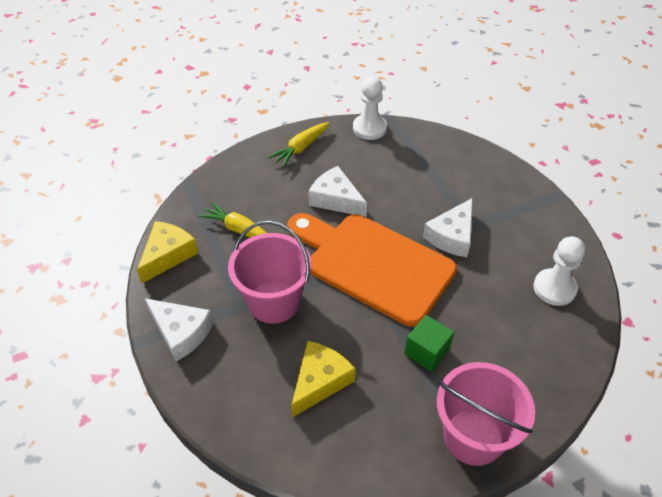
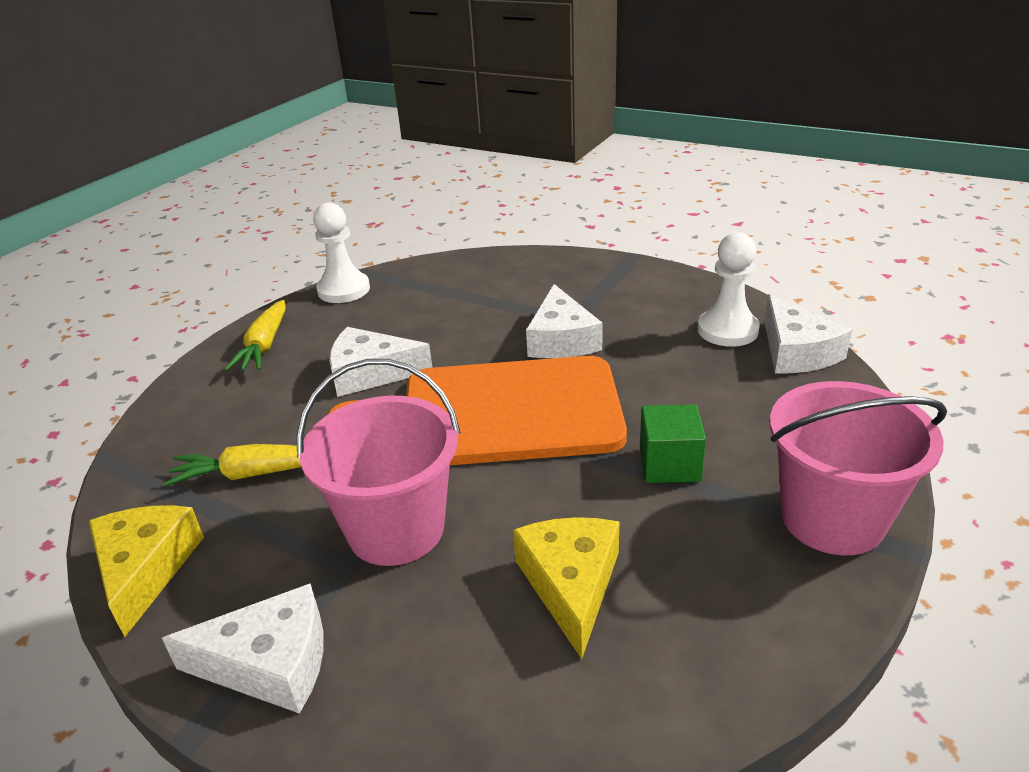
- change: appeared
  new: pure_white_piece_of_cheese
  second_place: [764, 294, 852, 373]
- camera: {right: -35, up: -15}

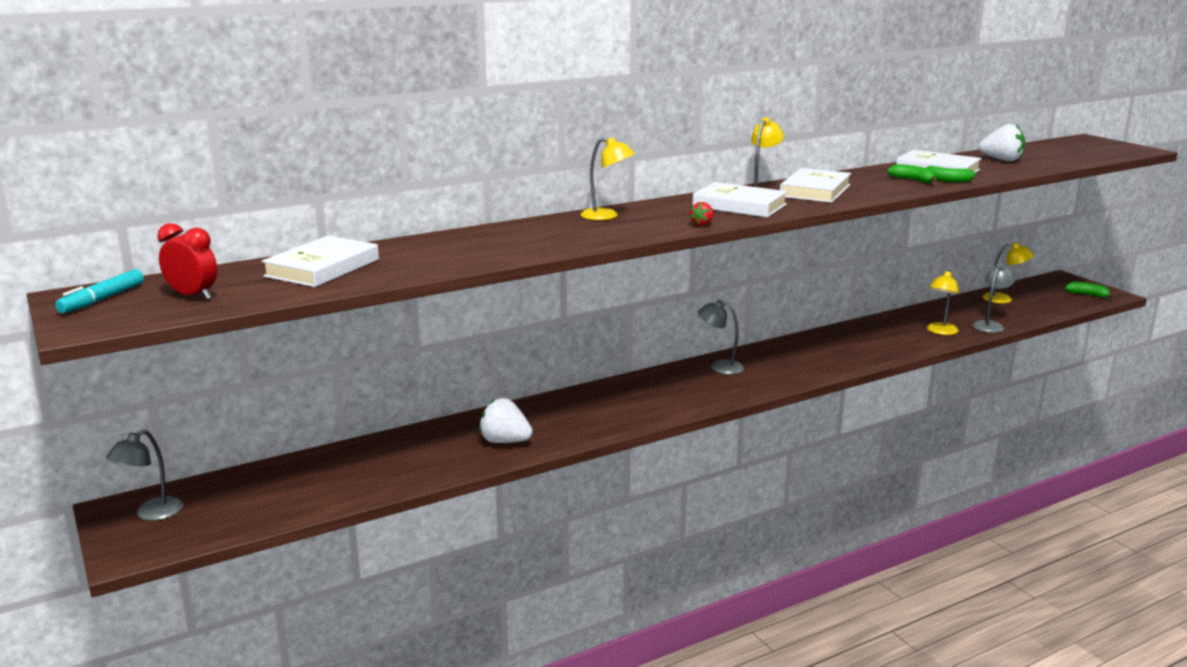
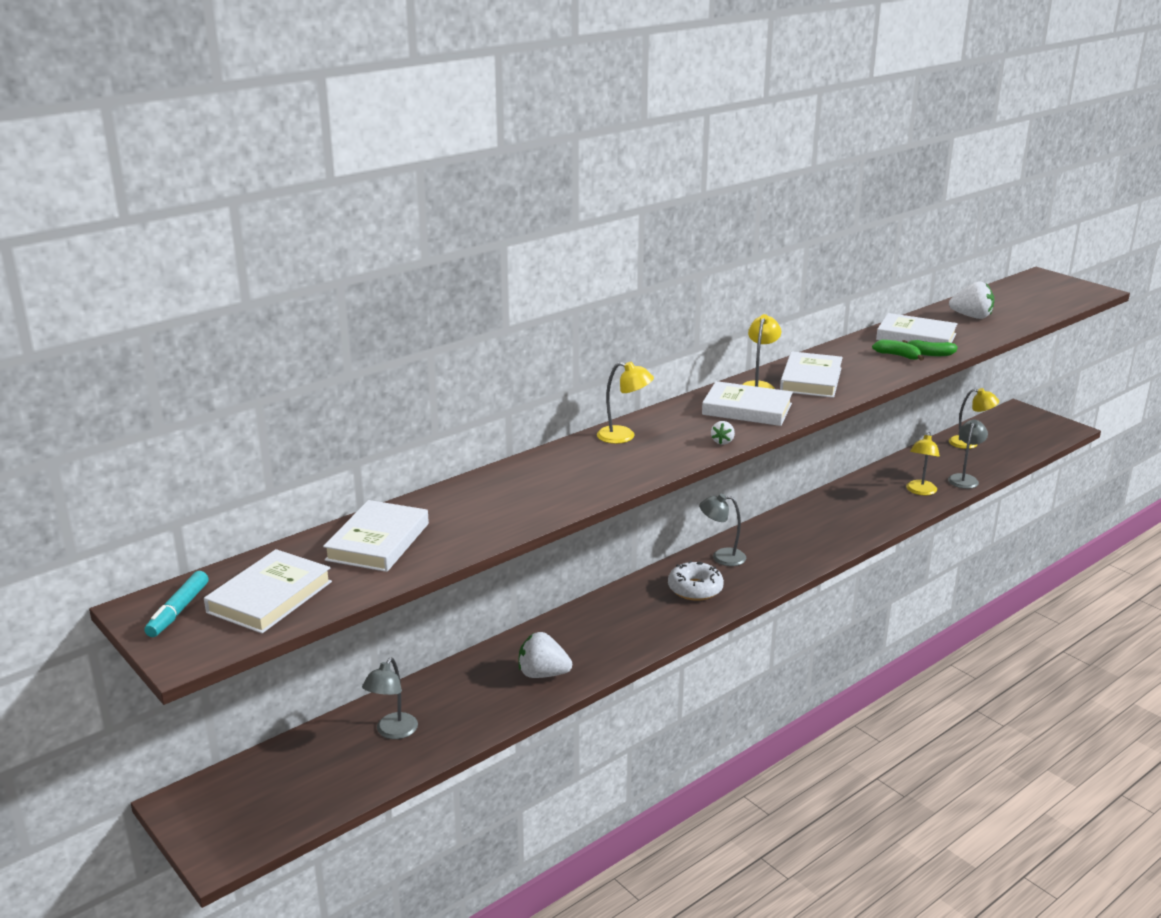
- change: missing
  old: leaf-green_toy_banana
  first_place: [1065, 282, 1115, 298]
- change: appeared
  new: pure_white_donut
  second_place: [668, 560, 724, 601]
- change: relocated
  old: ash-grey_reading_lamp
  first_place: [106, 429, 183, 521]
  second_place: [362, 658, 418, 739]
- change: exchanged
  old: crimson_alarm_clock
  new: pure_white_hardback
  first_place: [158, 223, 217, 300]
  second_place: [204, 549, 332, 633]
- change: colour
  old: crimson_toy_strawberry
  new: pure_white_toy_strawberry
  first_place: [690, 202, 713, 226]
  second_place: [711, 421, 735, 445]
- camera: {right: -10, up: 5}

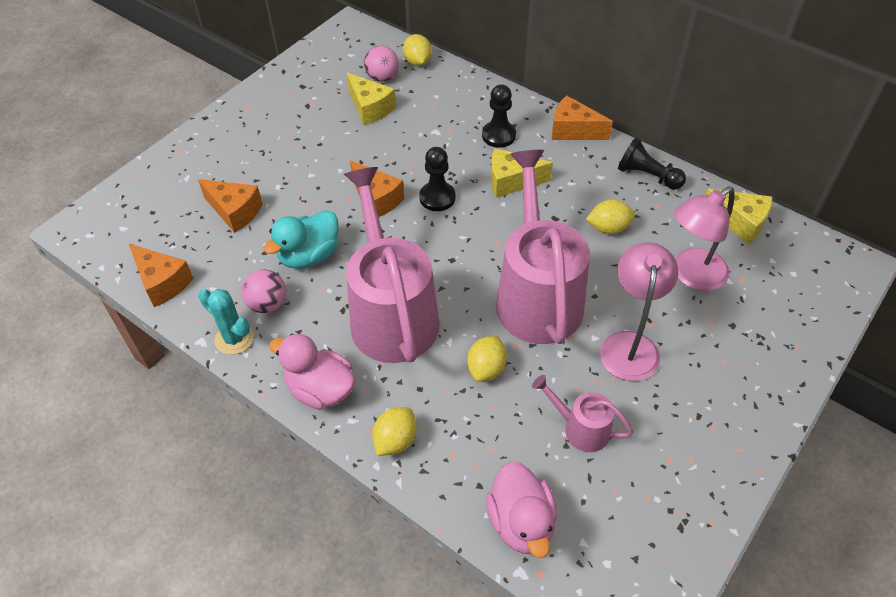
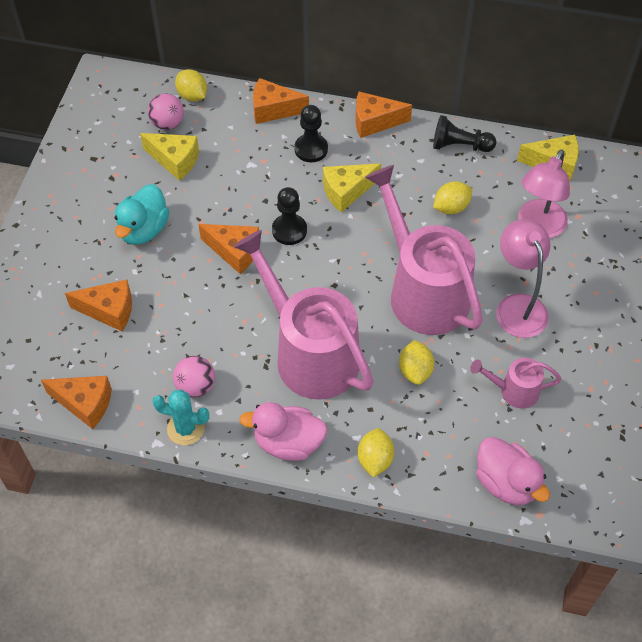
- change: appeared
  new: orange-coloured_piece_of_cheese
  second_place: [253, 78, 309, 124]
- change: relocated
  old: turquoise_toy_duck
  first_place: [263, 210, 339, 269]
  second_place: [114, 184, 169, 245]
- camera: {right: -25, up: 5}

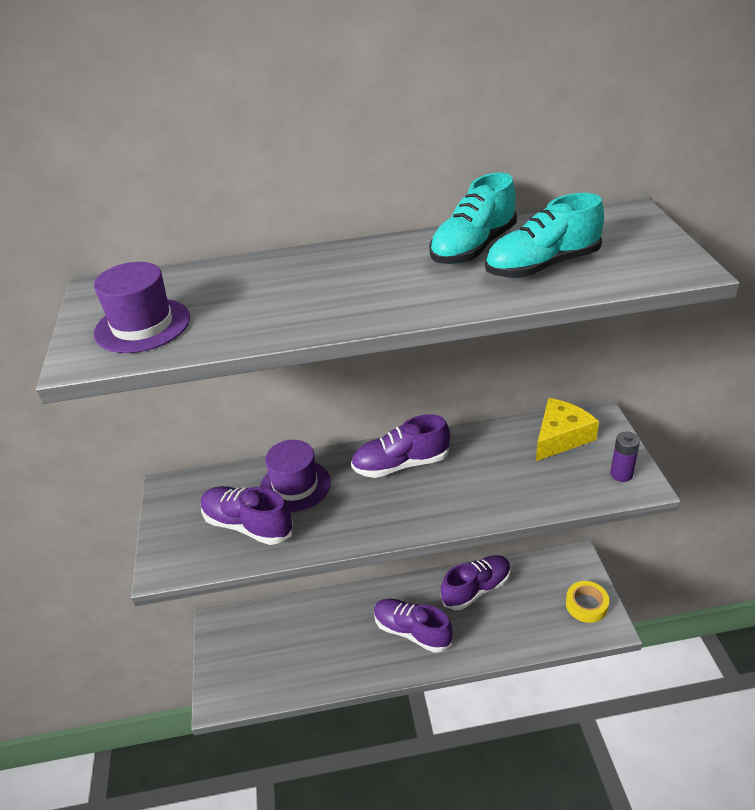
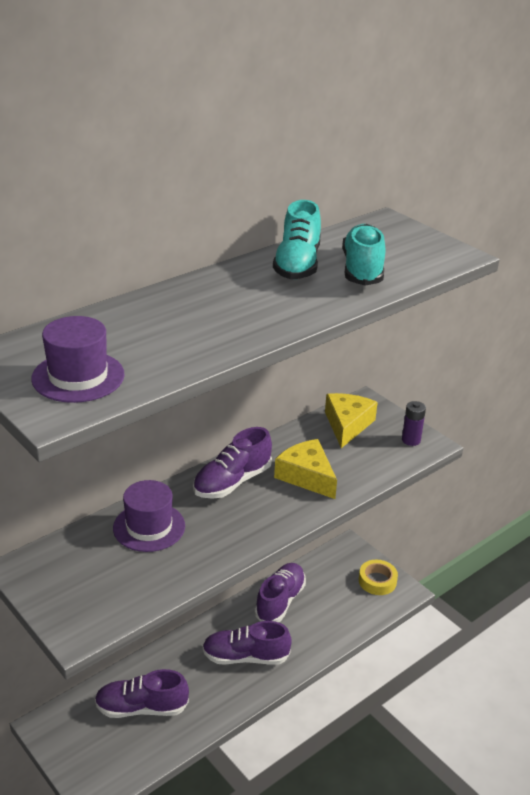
- change: appeared
  new: bright_yellow_piece_of_cheese
  second_place: [274, 439, 337, 499]
- change: relocated
  old: royal_purple_lace-up_shoe
  first_place: [201, 486, 293, 545]
  second_place: [95, 669, 189, 718]
- change: spun
  old: turquoise_lace-up_shoe
  first_place: [485, 193, 604, 278]
  second_place: [342, 224, 385, 286]
  degrees: 150
- camera: {right: -35, up: -5}

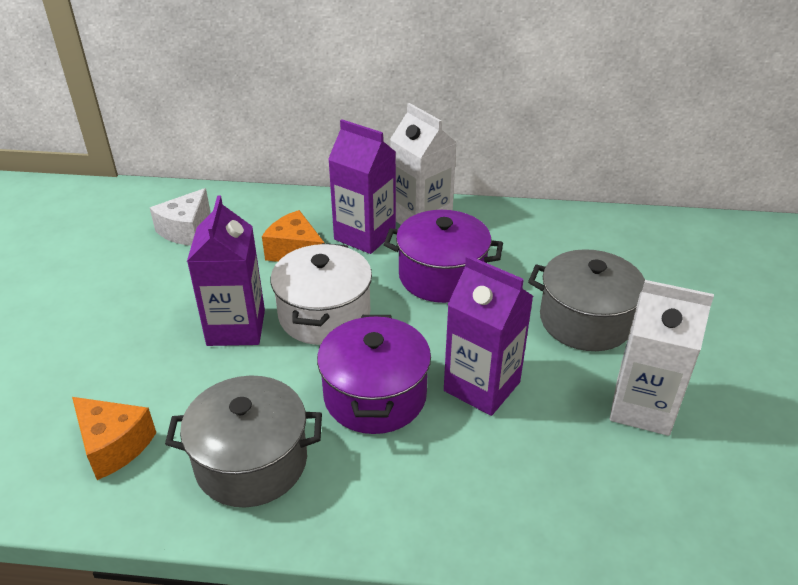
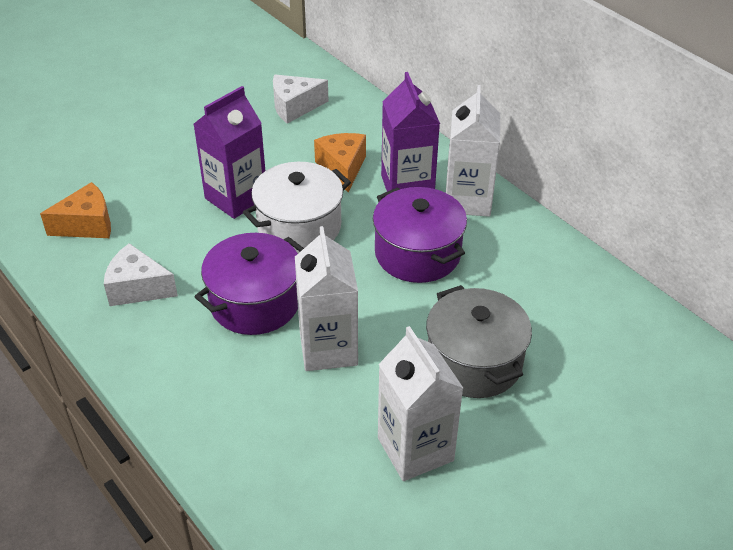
- change: exchanged
  old: ash-grey_stockpot
  new: pure_white_piece_of_cheese
  first_place: [165, 375, 322, 507]
  second_place: [104, 243, 178, 306]
- change: colour
  old: royal_purple_milk_carton
  new: pure_white_milk_carton
  first_place: [444, 255, 533, 416]
  second_place: [295, 226, 358, 371]
- change: spun
  old: orange-coloured_piece_of_cheese
  first_place: [72, 397, 156, 480]
  second_place: [40, 182, 111, 238]
  degrees: -105
- camera: {right: 45, up: 5}

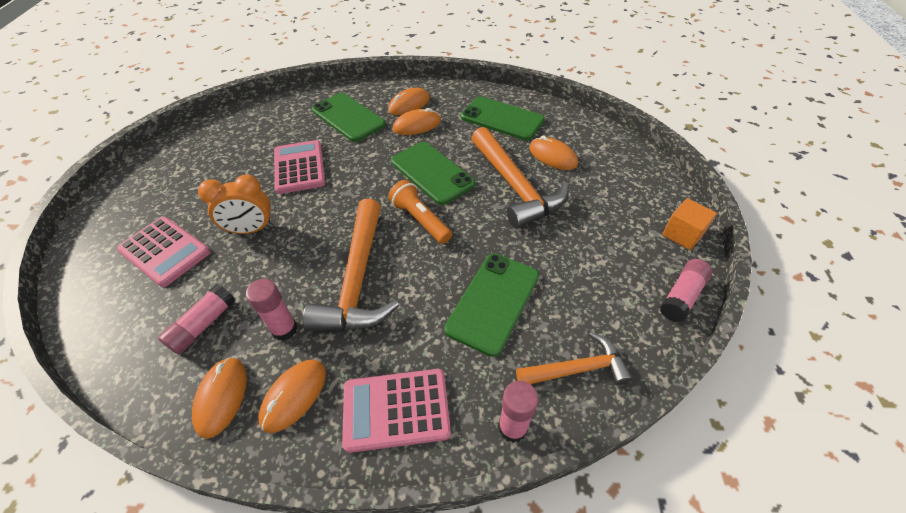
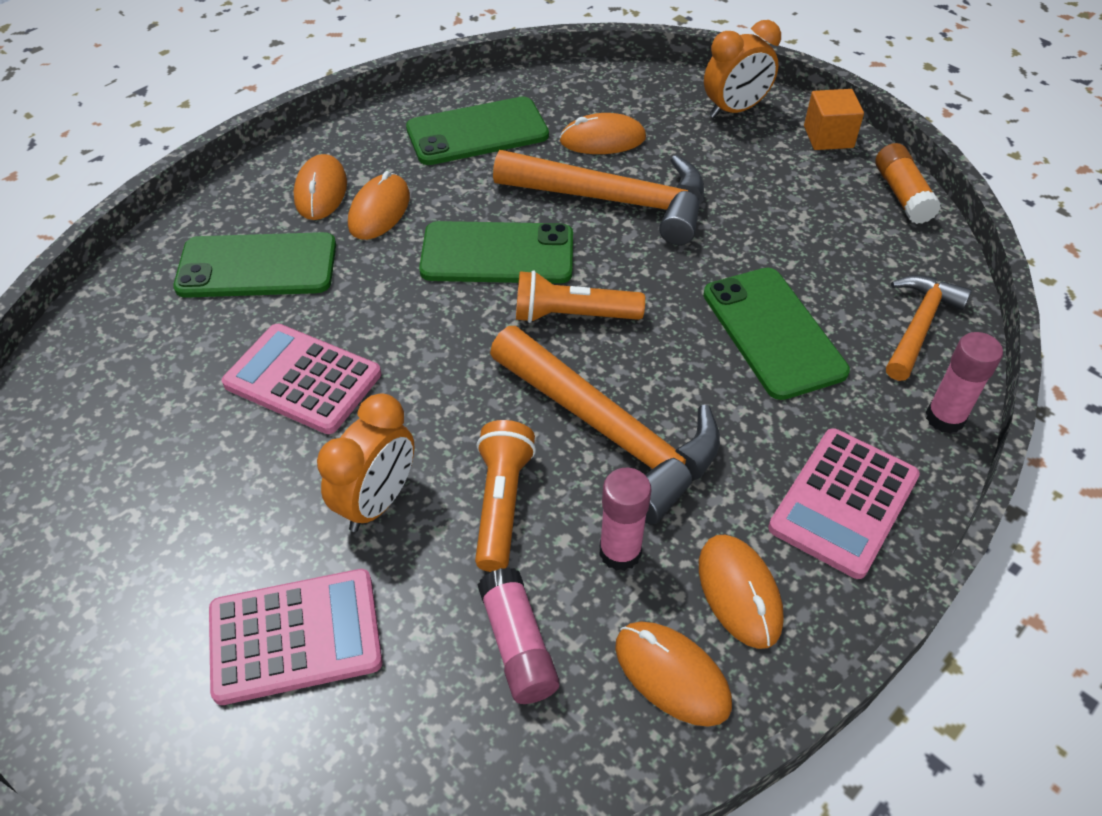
- change: appeared
  new: orange-coloured_flashlight
  second_place: [475, 420, 536, 572]
- change: appeared
  new: orange-coloured_alarm_clock
  second_place: [704, 20, 781, 118]
- change: colour
  old: pink_stick_of_glue
  new: orange-coloured_stick_of_glue
  first_place: [660, 259, 712, 322]
  second_place: [875, 143, 941, 224]
- camera: {right: -50, up: 0}

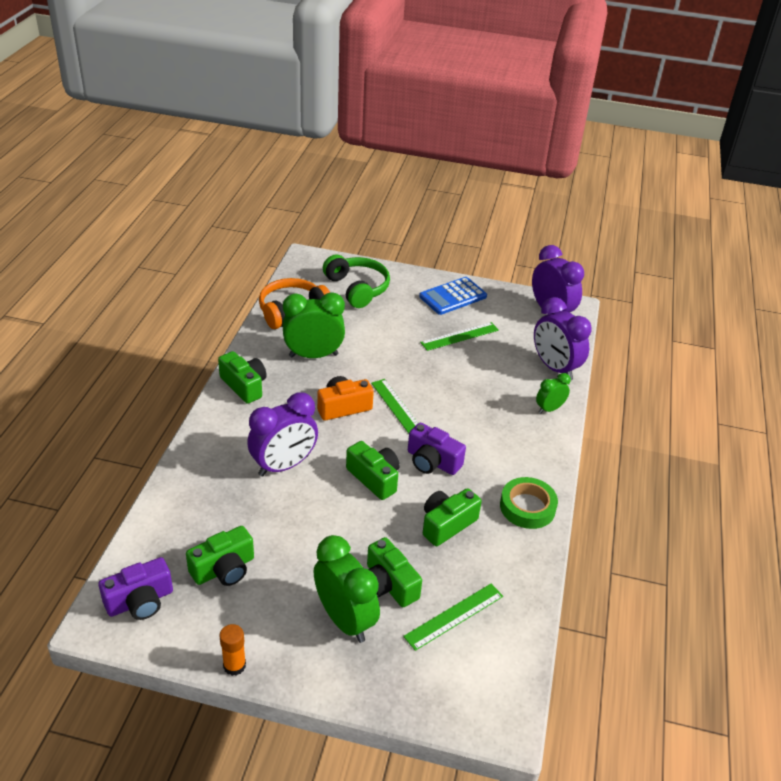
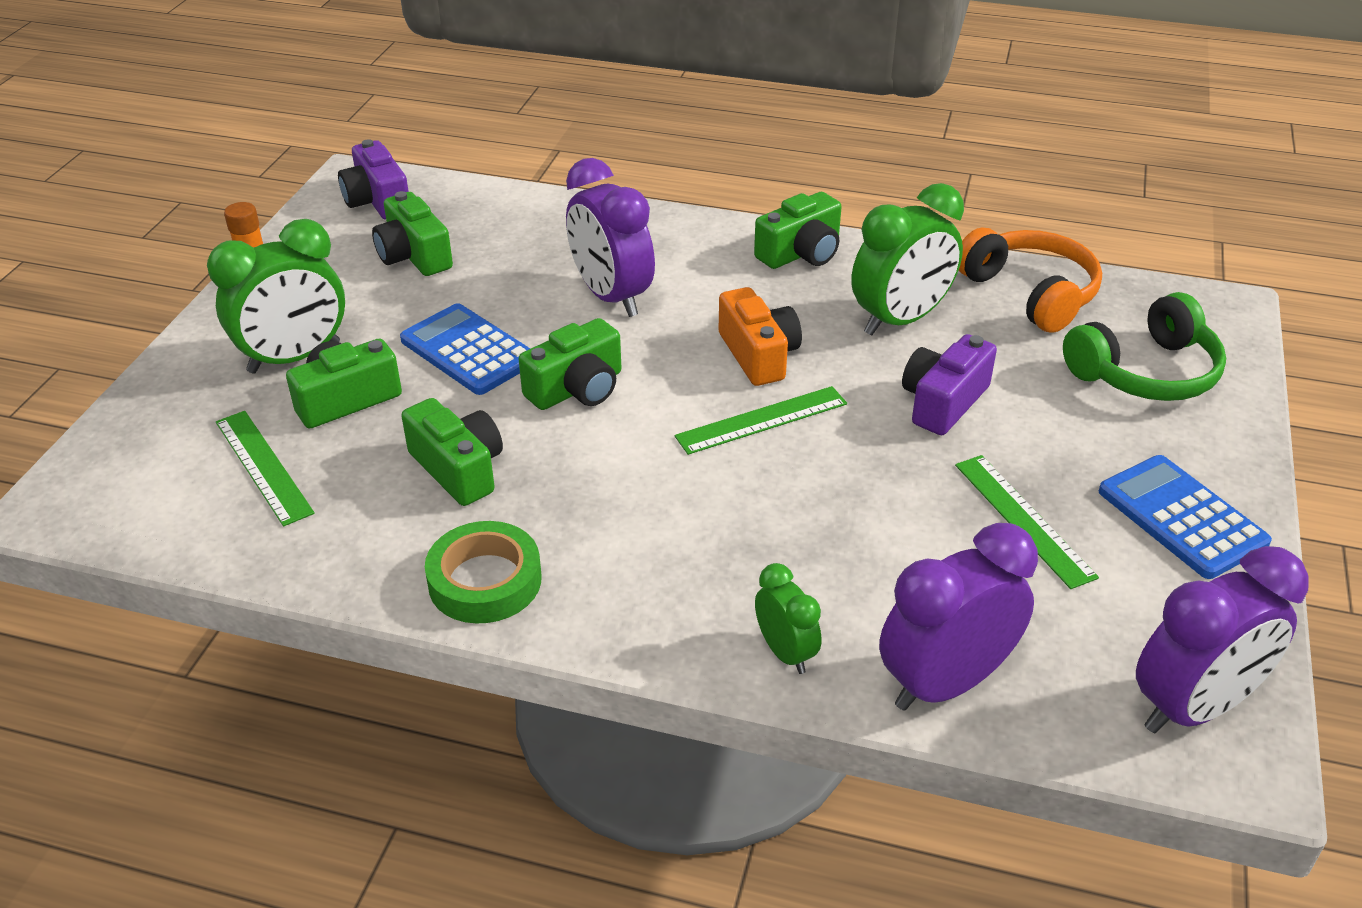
- change: appeared
  new: cobalt_calculator
  second_place: [400, 303, 530, 395]
- change: relocated
  old: royal_purple_photo_camera
  first_place: [408, 423, 466, 475]
  second_place: [902, 334, 997, 435]
- change: spun
  old: leaf-green_alarm_clock
  first_place: [283, 292, 345, 358]
  second_place: [851, 183, 964, 335]
  degrees: 60
- camera: {right: 95, up: 0}

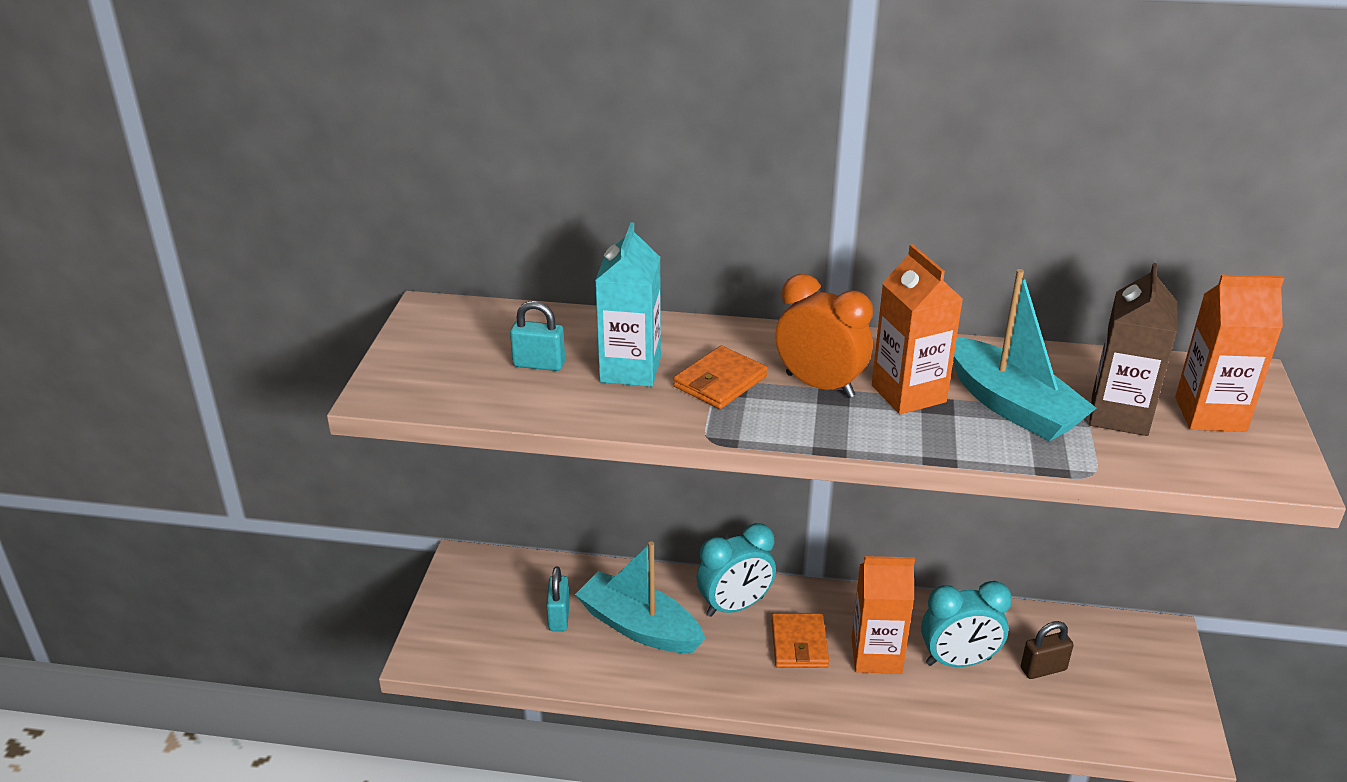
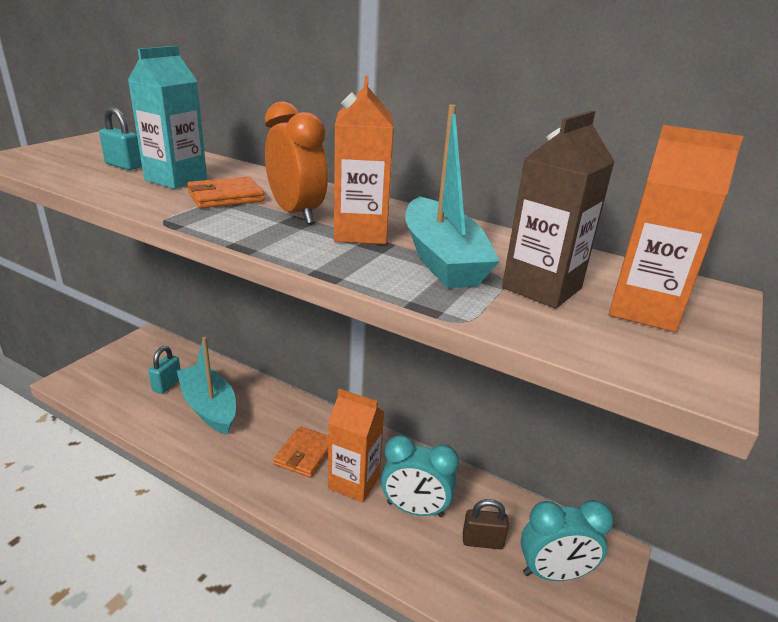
- change: relocated
  old: turquoise_alarm_clock
  first_place: [696, 523, 776, 617]
  second_place: [520, 500, 613, 581]
- camera: {right: 20, up: -5}

